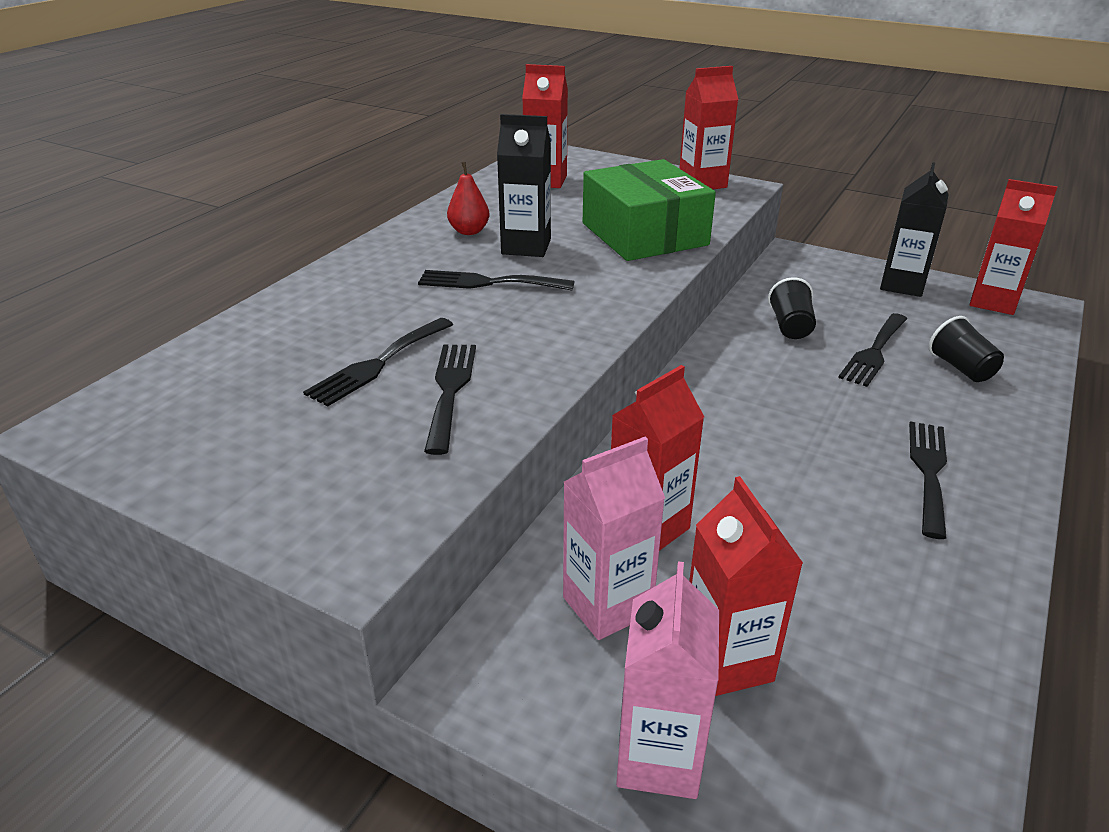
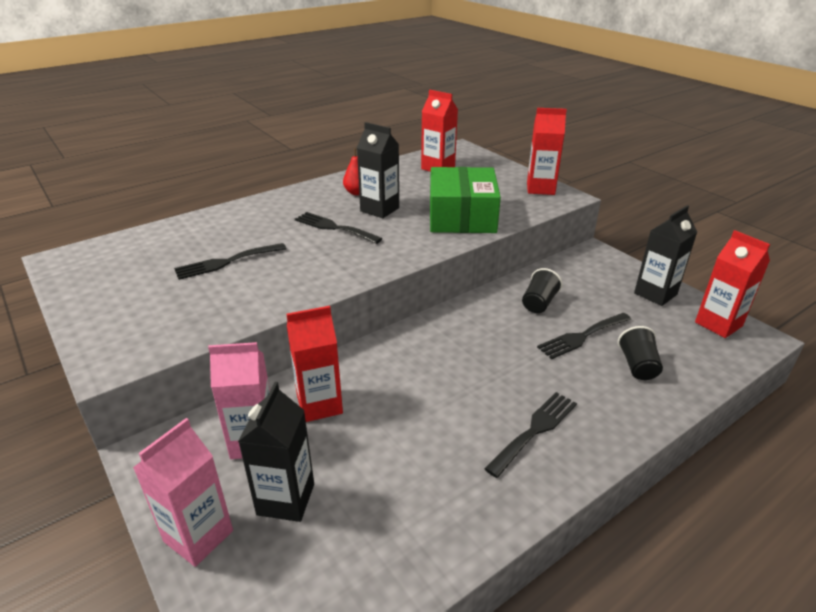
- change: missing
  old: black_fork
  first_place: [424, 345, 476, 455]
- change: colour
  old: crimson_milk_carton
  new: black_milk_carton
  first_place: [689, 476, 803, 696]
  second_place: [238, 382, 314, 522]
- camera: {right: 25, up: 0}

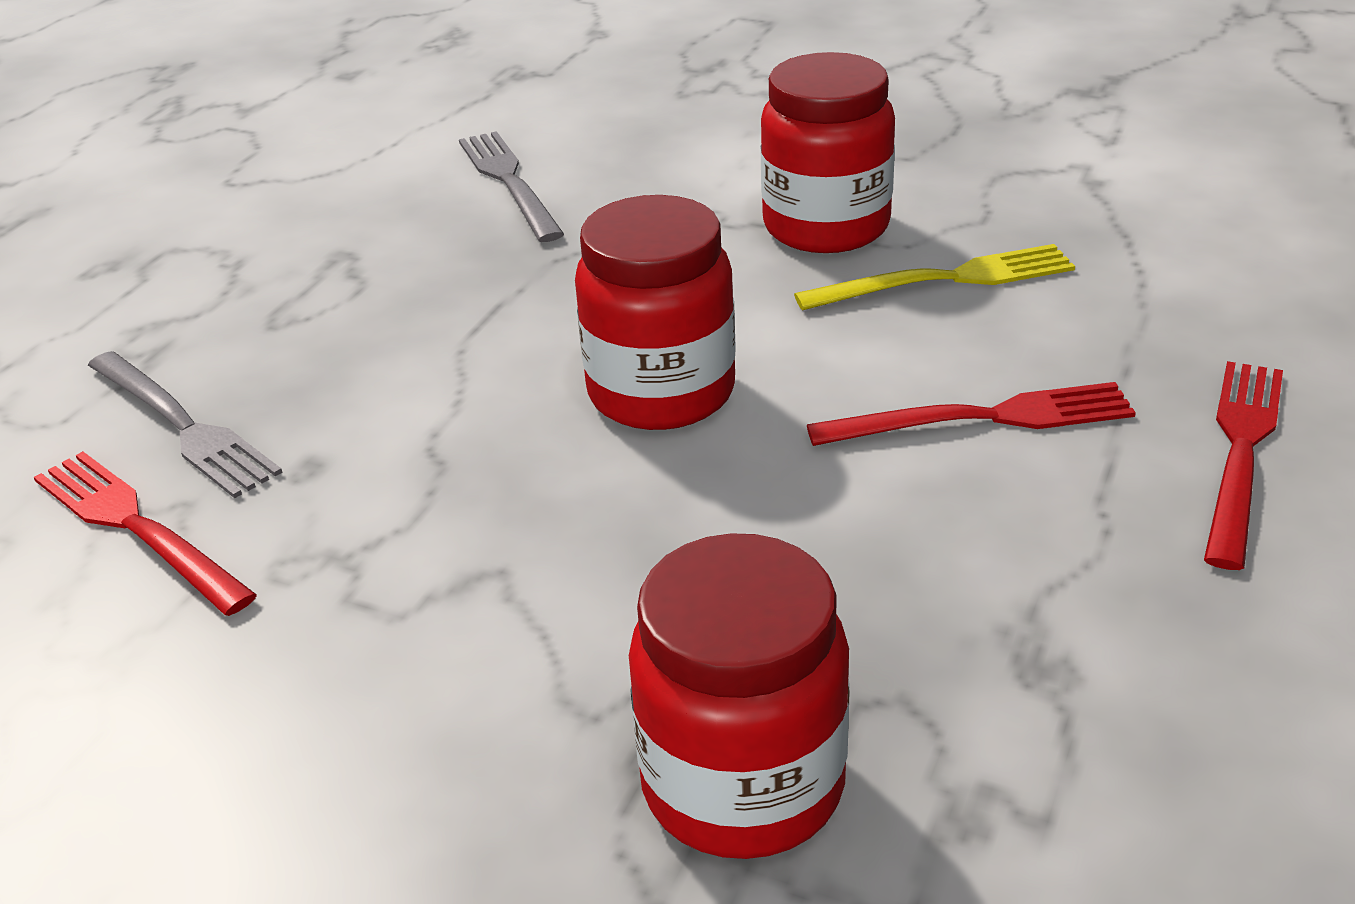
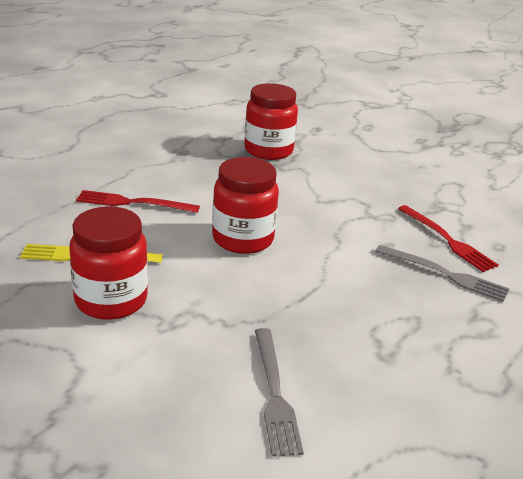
- change: missing
  old: crimson_fork
  first_place: [1204, 361, 1283, 570]
- change: spun
  old: ash-grey_fork
  first_place: [88, 351, 283, 498]
  second_place: [375, 245, 509, 302]
  degrees: 150
- camera: {right: -170, up: -5}

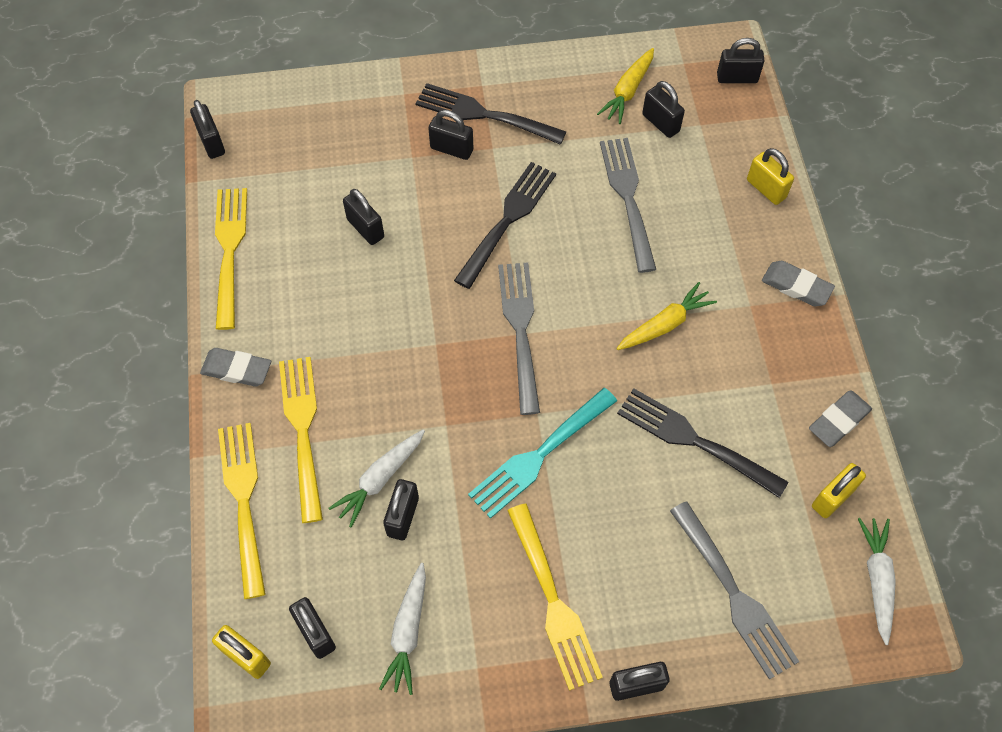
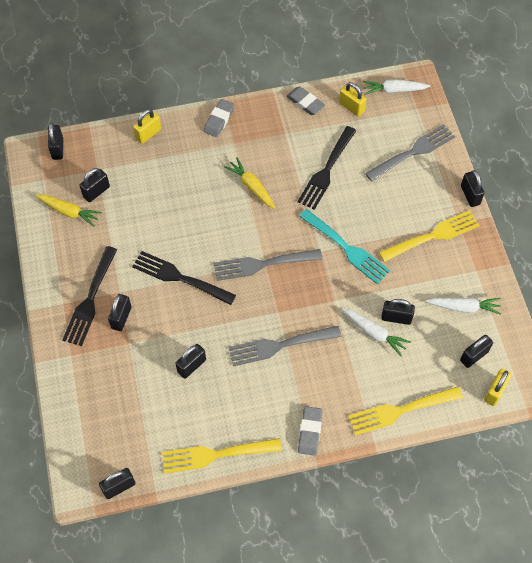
- change: missing
  old: bright_yellow_fork
  first_place: [279, 357, 323, 523]
- change: relocated
  old: ash-grey_fork
  first_place: [600, 138, 656, 273]
  second_place: [228, 326, 341, 367]
- camera: {right: -95, up: 0}

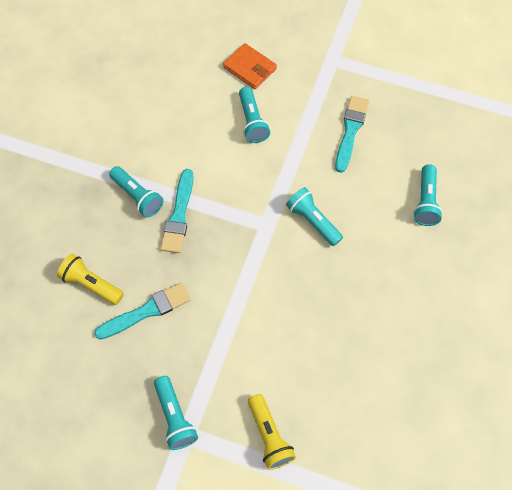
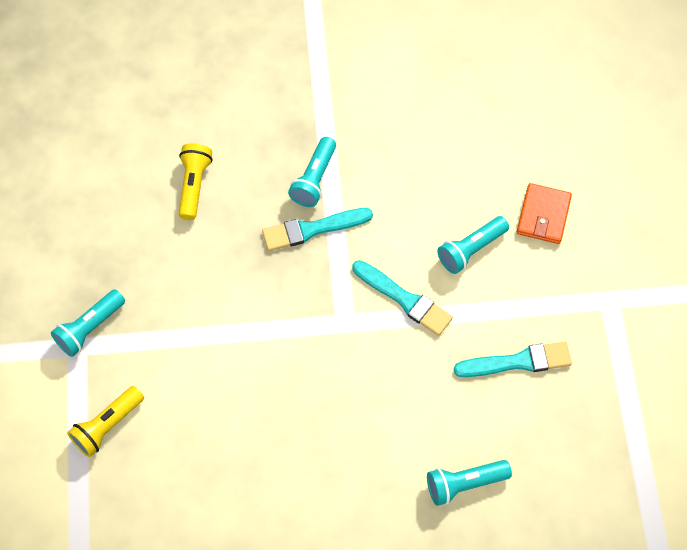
- change: missing
  old: turquoise_flashlight
  first_place: [286, 187, 343, 246]
- change: relocated
  old: turquoise_paintbrush
  first_place: [94, 283, 190, 340]
  second_place: [352, 260, 453, 336]
- camera: {right: 65, up: 0}

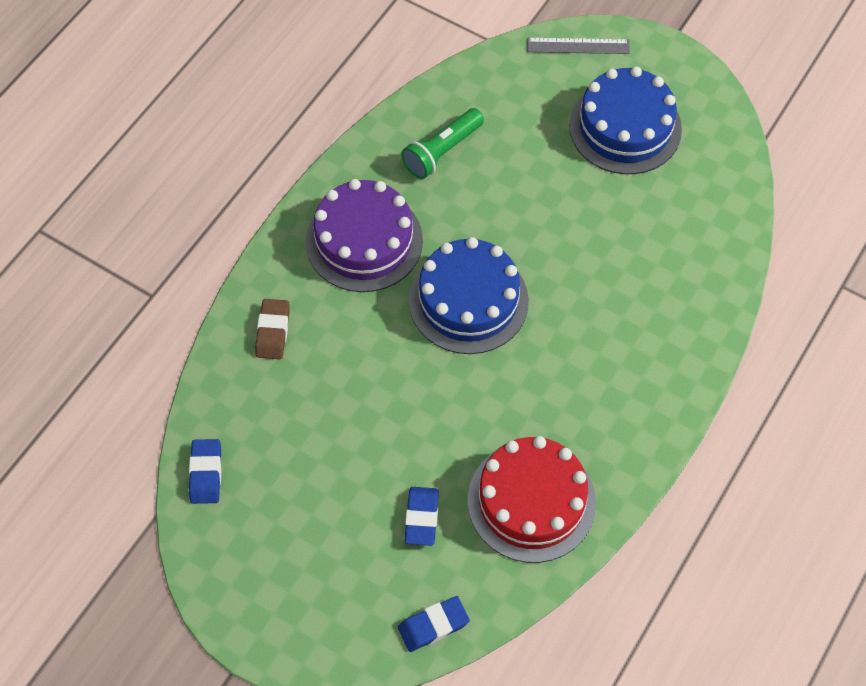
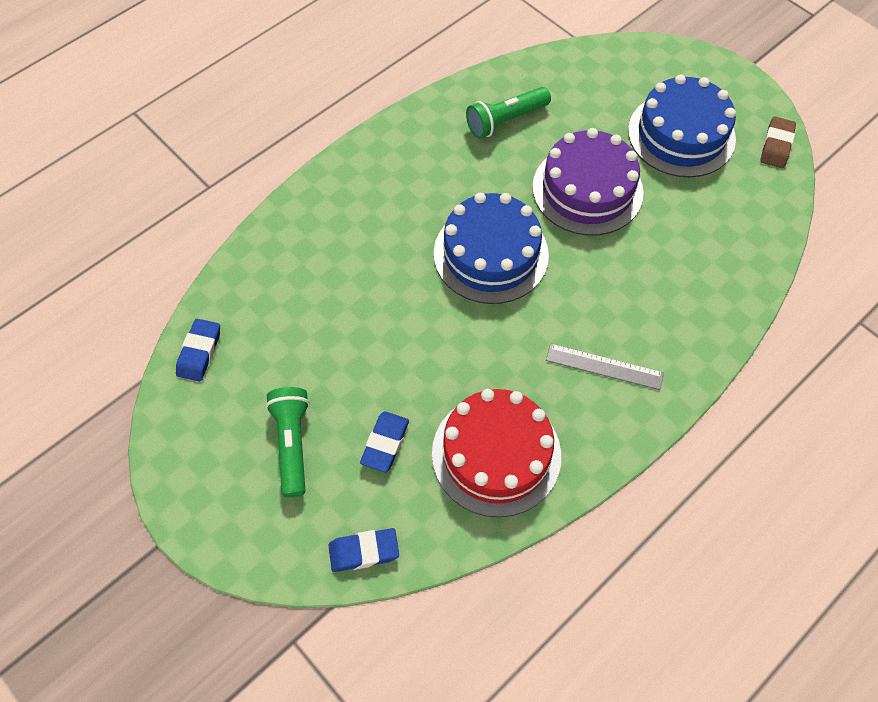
- change: appeared
  new: leaf-green_flashlight
  second_place: [265, 387, 310, 498]
- change: relocated
  old: brown_pencil_eraser
  first_place: [255, 299, 290, 359]
  second_place: [760, 117, 796, 168]
- change: relocated
  old: royal_purple_cake
  first_place: [306, 179, 423, 292]
  second_place: [532, 128, 644, 235]
- change: relocated
  old: ash-grey_ruler
  first_place: [527, 38, 630, 54]
  second_place: [546, 343, 664, 390]
- camera: {right: 15, up: 0}

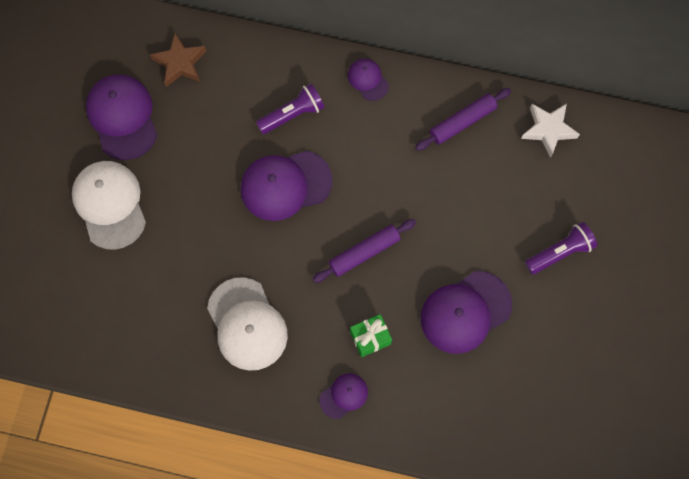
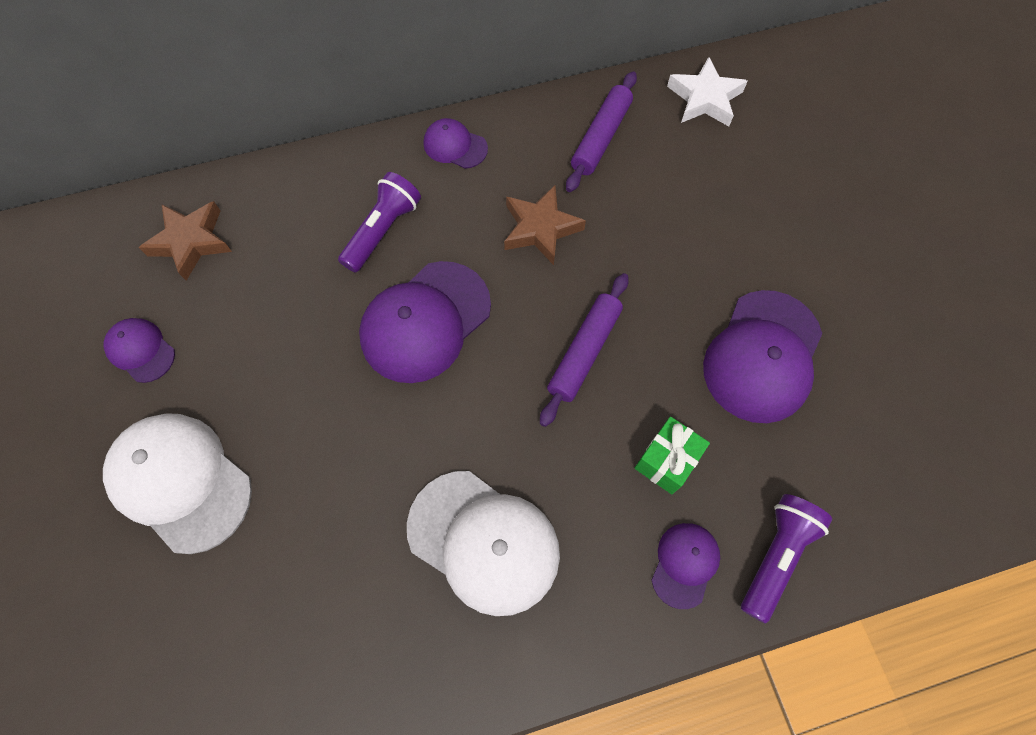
- change: appeared
  new: brown_five-pointed_star
  second_place: [504, 185, 586, 265]
- change: relocated
  old: royal_purple_flashlight
  first_place: [525, 222, 597, 275]
  second_place: [741, 494, 832, 624]
- change: size
  old: royal_purple_baseball_cap
  first_place: [86, 75, 157, 160]
  second_place: [103, 318, 175, 383]
  factor: 0.52
- camera: {right: -30, up: -5}

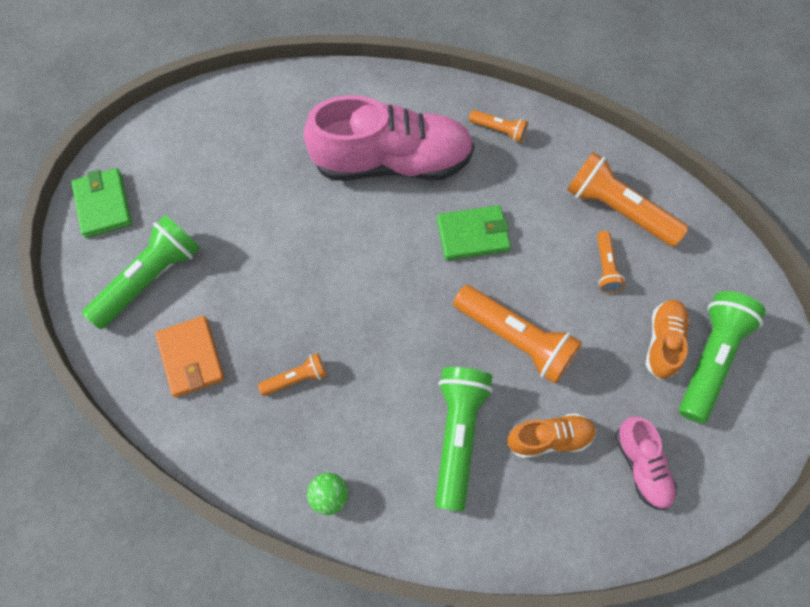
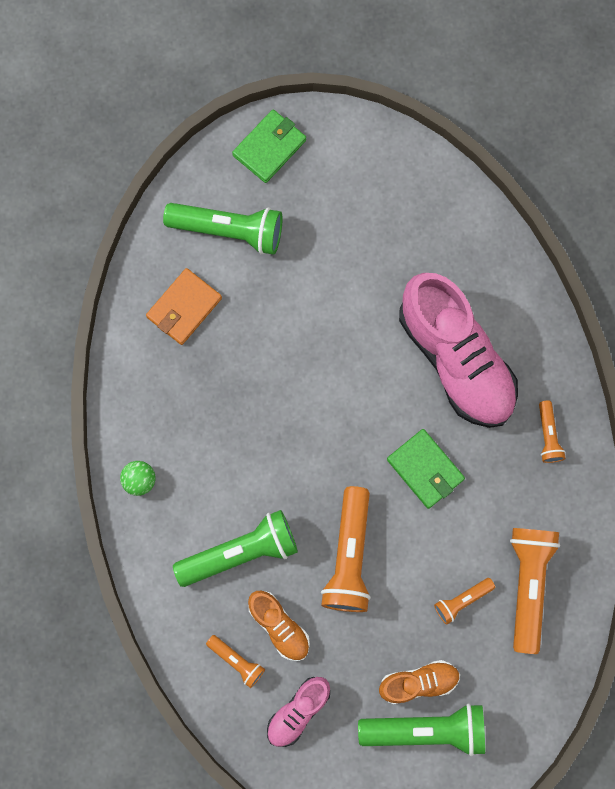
- change: relocated
  old: orange-coloured_flashlight
  first_place: [258, 353, 327, 396]
  second_place: [206, 635, 265, 688]
- camera: {right: 60, up: 10}

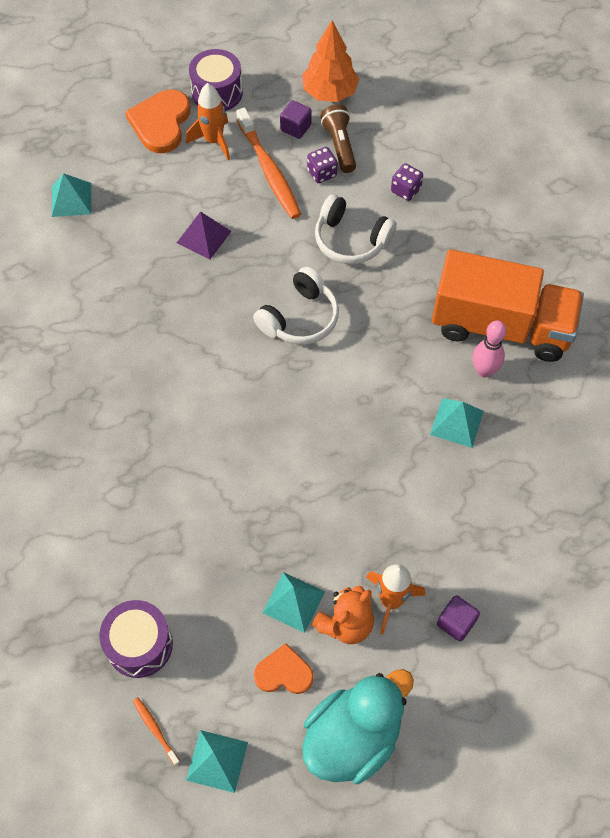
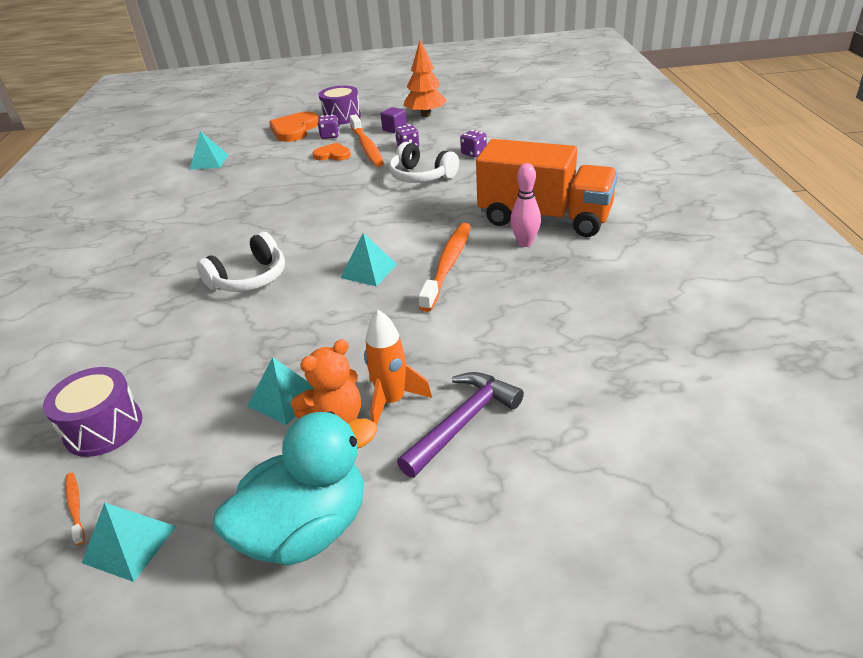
- change: missing
  old: royal_purple_pyramid_shape
  first_place: [177, 211, 232, 260]
- change: missing
  old: brown_flashlight
  first_place: [320, 104, 356, 173]
- change: appeared
  new: orange-coloured_tooth_brush
  second_place: [418, 223, 471, 312]
- change: relocated
  old: pure_white_headset
  first_place: [253, 267, 339, 345]
  second_place: [197, 232, 285, 292]
- change: relocated
  old: orange-coloured_love_heart
  first_place: [254, 643, 314, 694]
  second_place: [313, 143, 351, 161]
- change: relocated
  old: turquoise_pyramid_shape
  first_place: [430, 398, 484, 448]
  second_place: [340, 233, 397, 287]
- change: exchanged
  old: orange-coloured_toy_rocket
  new: royal_purple_game_die
  first_place: [186, 83, 230, 160]
  second_place: [318, 115, 339, 139]
- change: exchanged
  old: royal_purple_cube
  new: royal_purple_claw_hammer
  first_place: [437, 595, 480, 642]
  second_place: [397, 372, 524, 478]
- camera: {right: 10, up: -25}

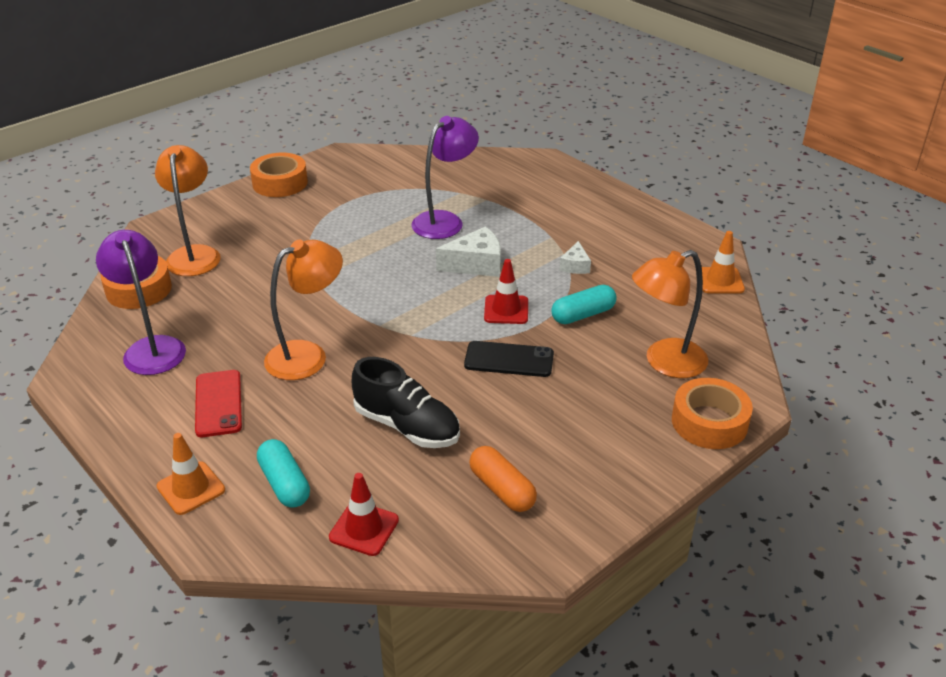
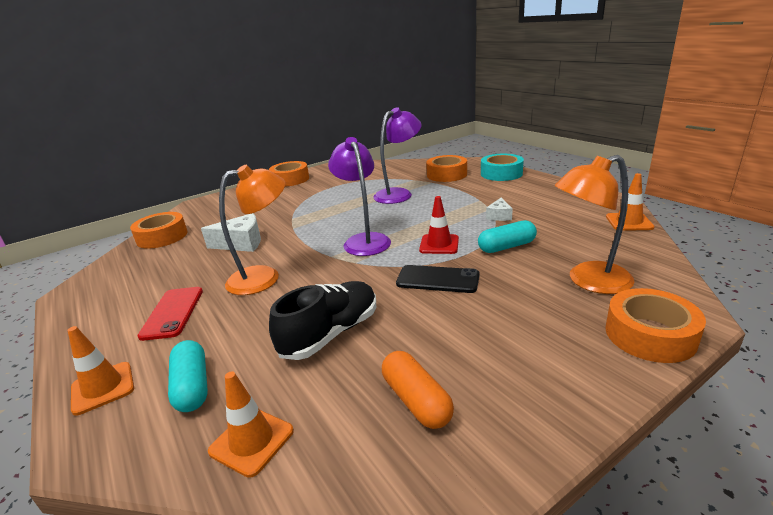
- change: missing
  old: orange-coloured_reading_lamp
  first_place: [155, 145, 221, 276]
- change: appeared
  new: orange-coloured_sticky_tape
  second_place: [426, 155, 467, 182]
- change: appeared
  new: turquoise_sticky_tape
  second_place: [481, 154, 524, 181]
- change: relocated
  old: royal_purple_reading_lamp
  first_place: [96, 230, 186, 375]
  second_place: [328, 137, 391, 256]
- change: relocated
  old: pure_white_piece_of_cheese
  first_place: [436, 226, 501, 277]
  second_place: [201, 213, 261, 252]
- change: colour
  old: crimson_traffic_cone
  new: orange-coloured_traffic_cone
  first_place: [329, 473, 399, 556]
  second_place: [208, 371, 294, 478]
- change: spun
  old: black_lace-up_shoe
  first_place: [352, 357, 460, 448]
  second_place: [269, 281, 376, 360]
  degrees: -90
- camera: {right: 10, up: -10}

